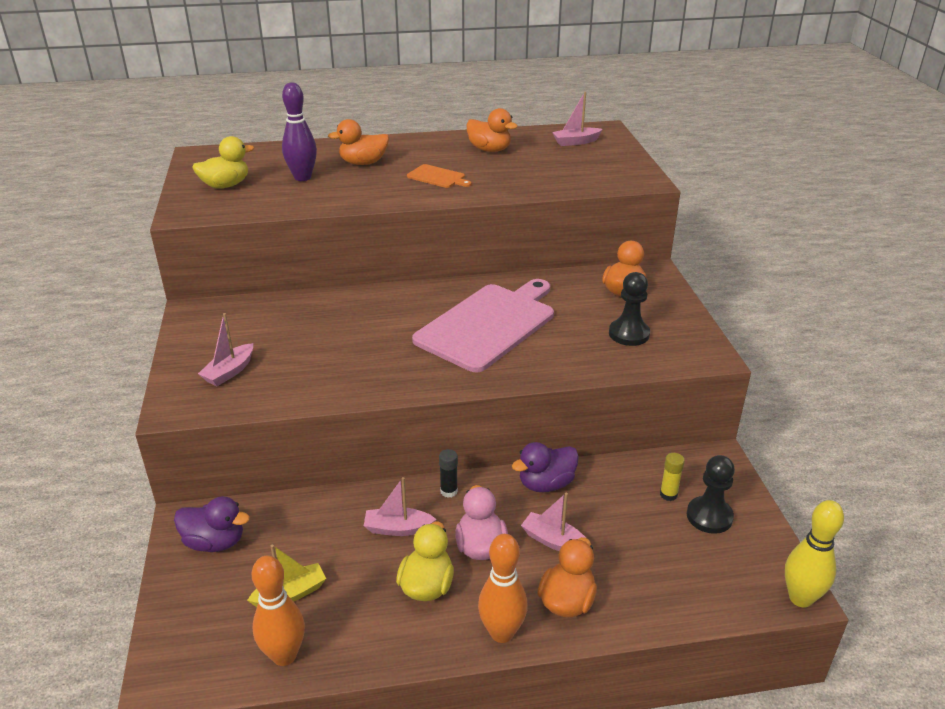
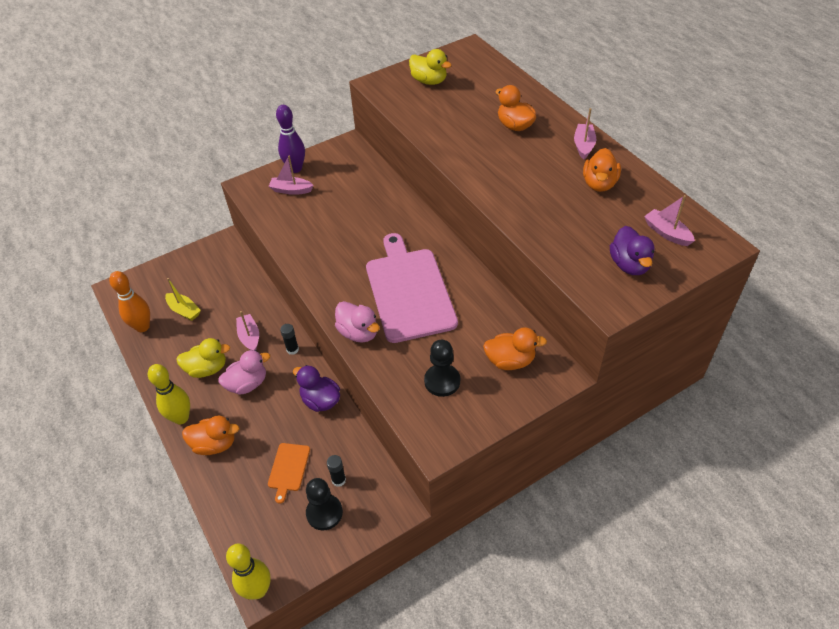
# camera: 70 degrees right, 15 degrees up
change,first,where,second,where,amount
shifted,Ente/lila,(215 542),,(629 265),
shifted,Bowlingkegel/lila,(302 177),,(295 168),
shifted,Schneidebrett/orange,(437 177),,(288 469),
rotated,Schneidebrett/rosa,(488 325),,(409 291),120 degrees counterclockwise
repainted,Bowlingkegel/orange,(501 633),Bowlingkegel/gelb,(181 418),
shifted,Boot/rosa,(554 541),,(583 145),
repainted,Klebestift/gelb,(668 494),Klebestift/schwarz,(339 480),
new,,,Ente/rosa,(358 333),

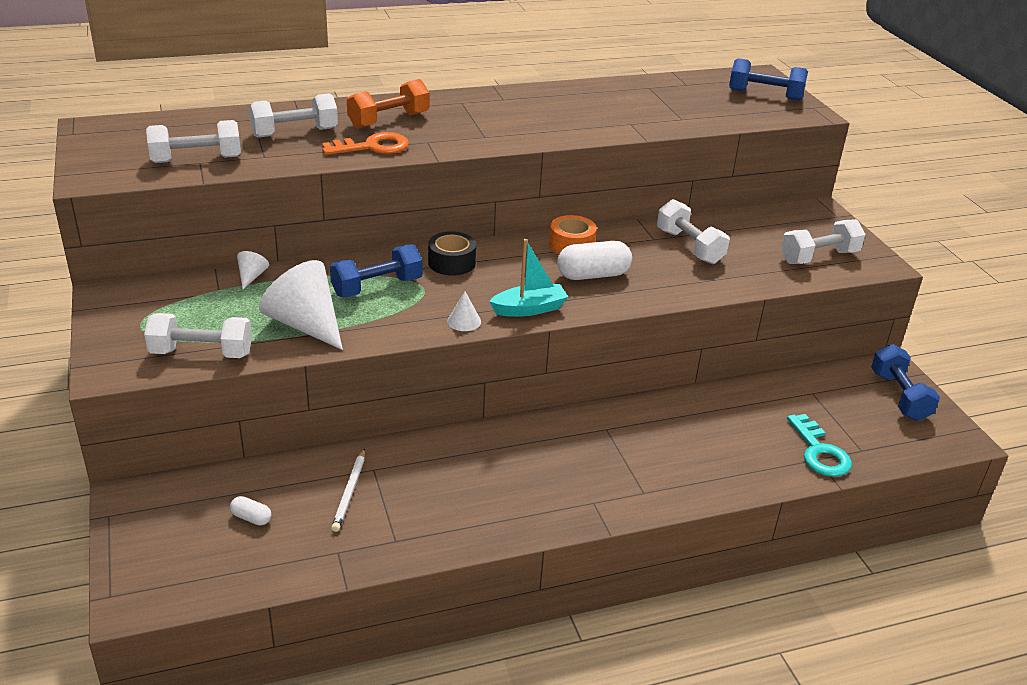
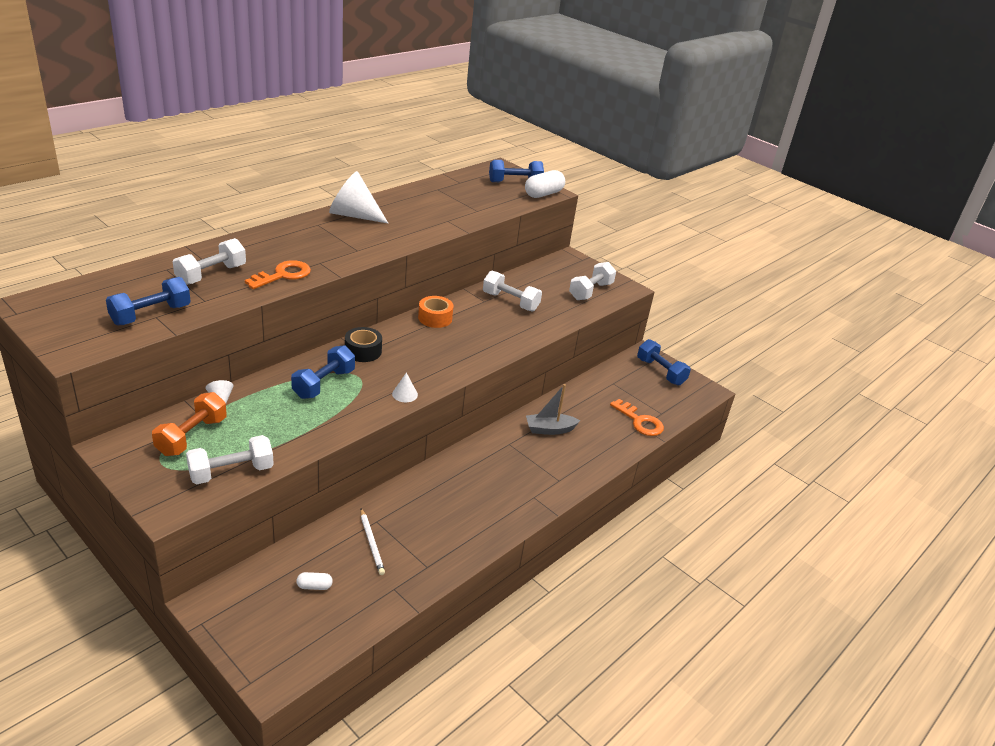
# camera: 30 degrees left, 0 degrees up
change,first,where,second,where,amount
repainted,Hantel/weiß,(196 159),Hantel/blau,(151 315),
shifted,Kegel/weiß,(305 324),,(354 215),
shifted,Hantel/orange,(389 120),,(192 436),
gone,Boot/türkis,(529 309),,,
shifted,Kapsel/weiß,(593 275),,(543 194),
repainted,Schlüssel/türkis,(819 452),Schlüssel/orange,(640 421),
new,,,Boot/grau,(549 429),

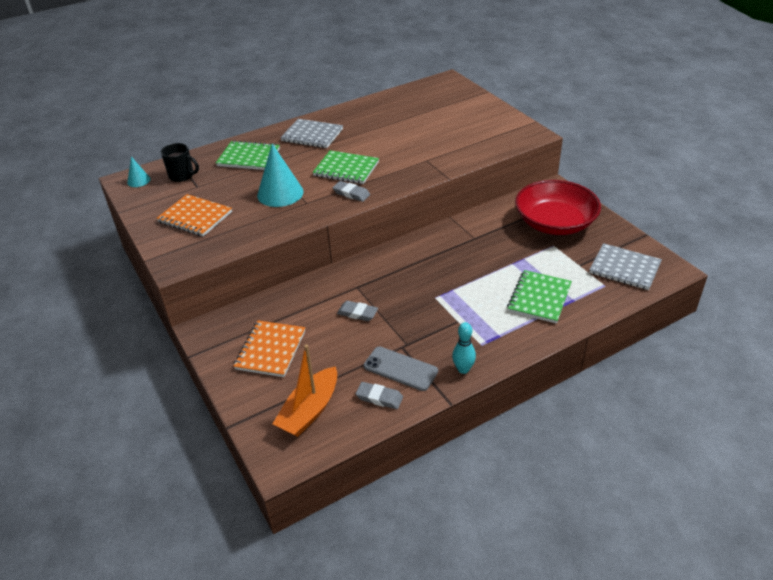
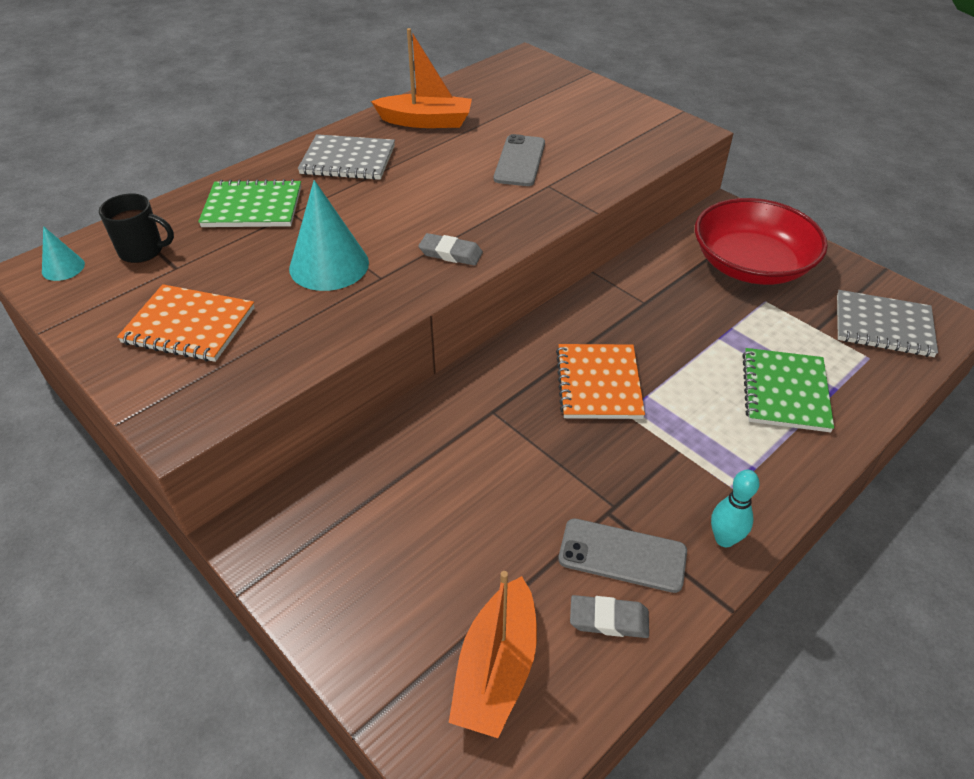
# camera: 15 degrees left, 5 degrees up
change,first,where,second,where,amount
shifted,Notizbuch/orange,(271 350),,(598 383),
gone,Notizbuch/grün,(346 169),,,
gone,Radiergummi/grau,(357 313),,,
new,,,Boot/orange,(426 121),
new,,,Handy/grau,(520 161),

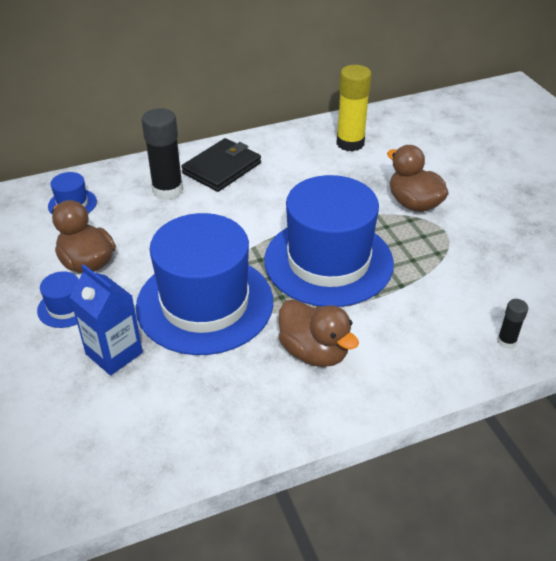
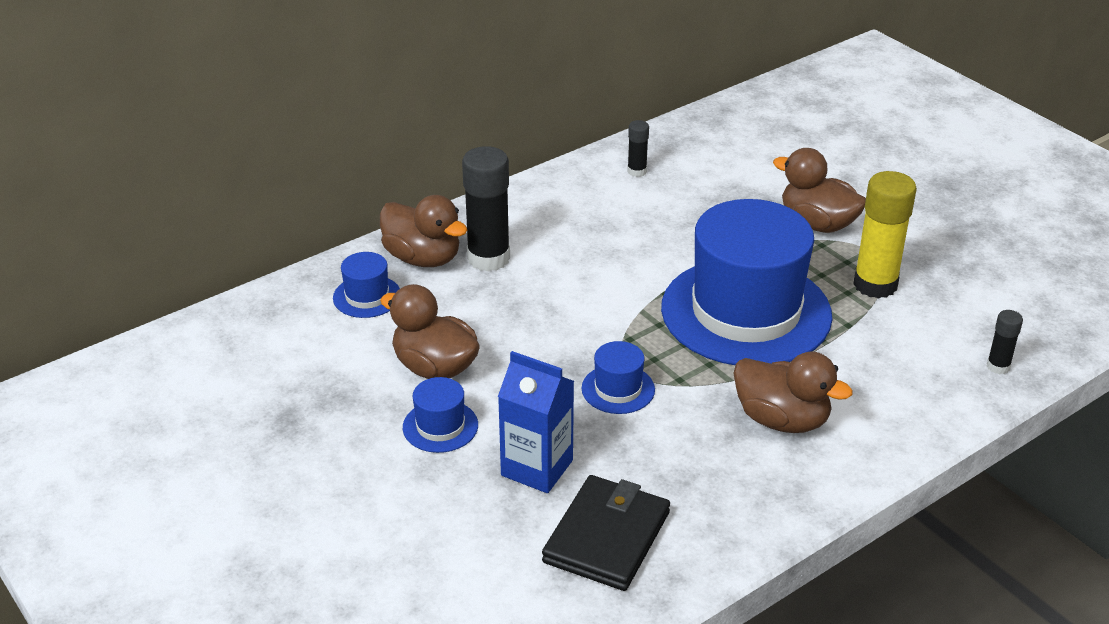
# camera: 15 degrees left, 5 degrees down
change,first,where,second,where,amount
scaled,Hut/blau,(205 303),,(618 389),x0.41
shifted,Geldbörse/schwarz,(222 168),,(607 537),
shifted,Klebestift/gelb,(350 143),,(875 284),
new,,,Ente/braun,(423 258),
new,,,Klebestift/schwarz,(637 171),

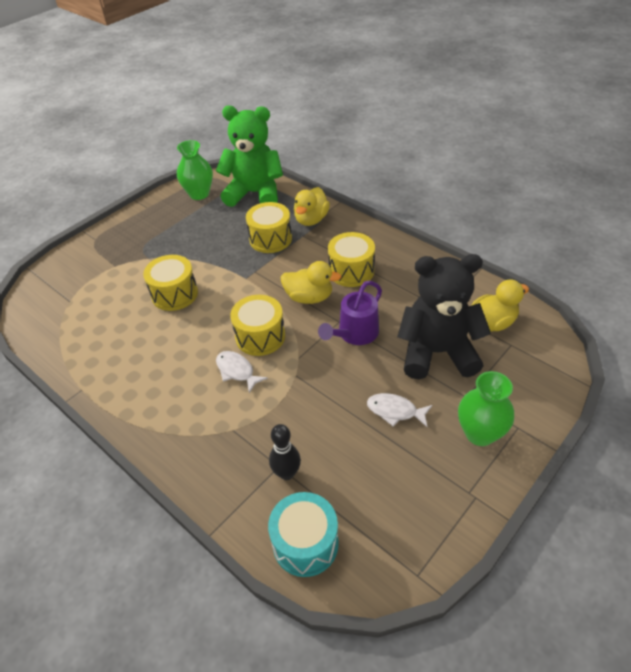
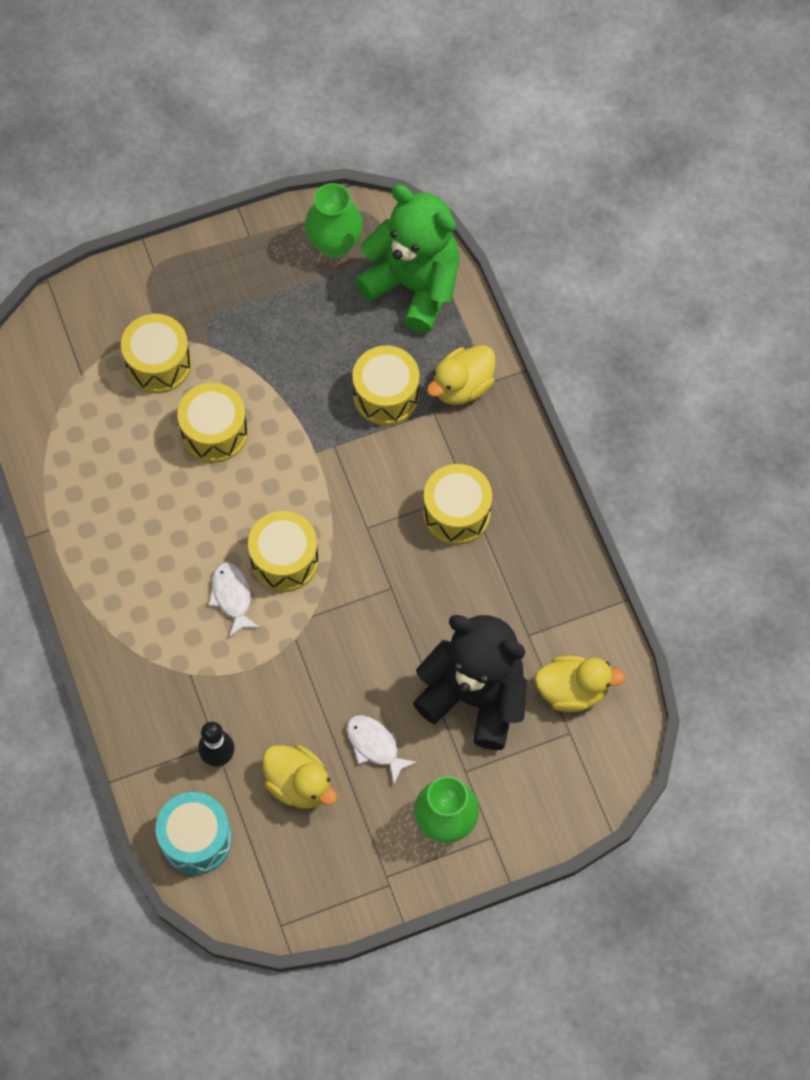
# camera: 25 degrees right, 20 degrees up
change,first,where,second,where,amount
shifted,Ente/gelb,(309 297),,(299 784),
gone,Gießkanne/lila,(354 334),,,
new,,,Trommel/gelb,(158 364),

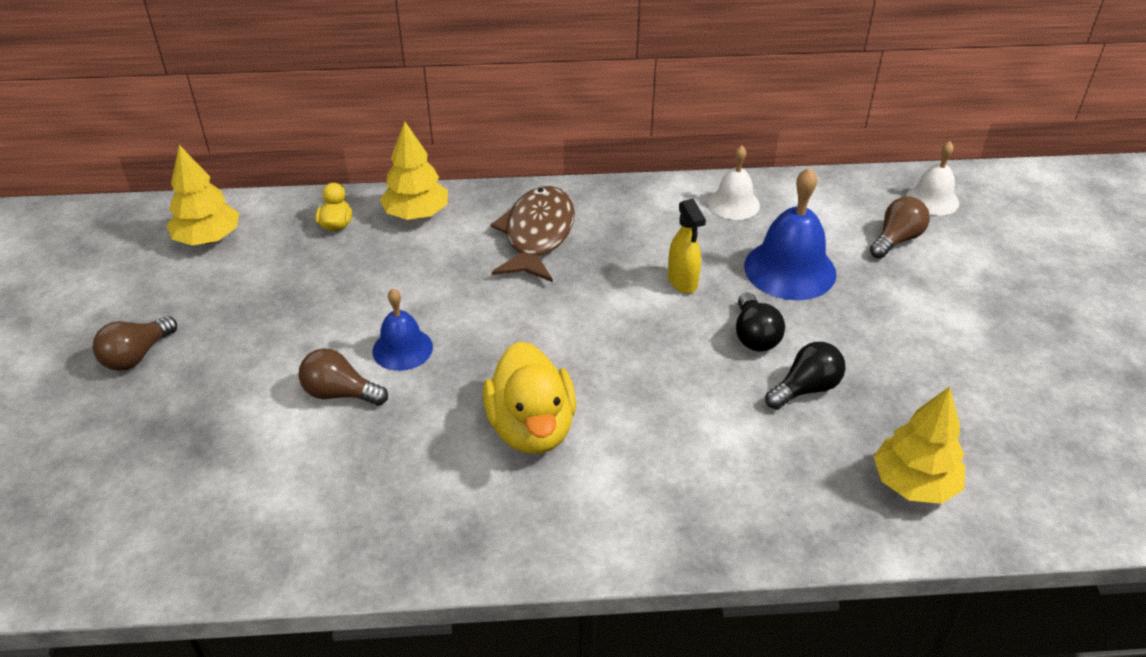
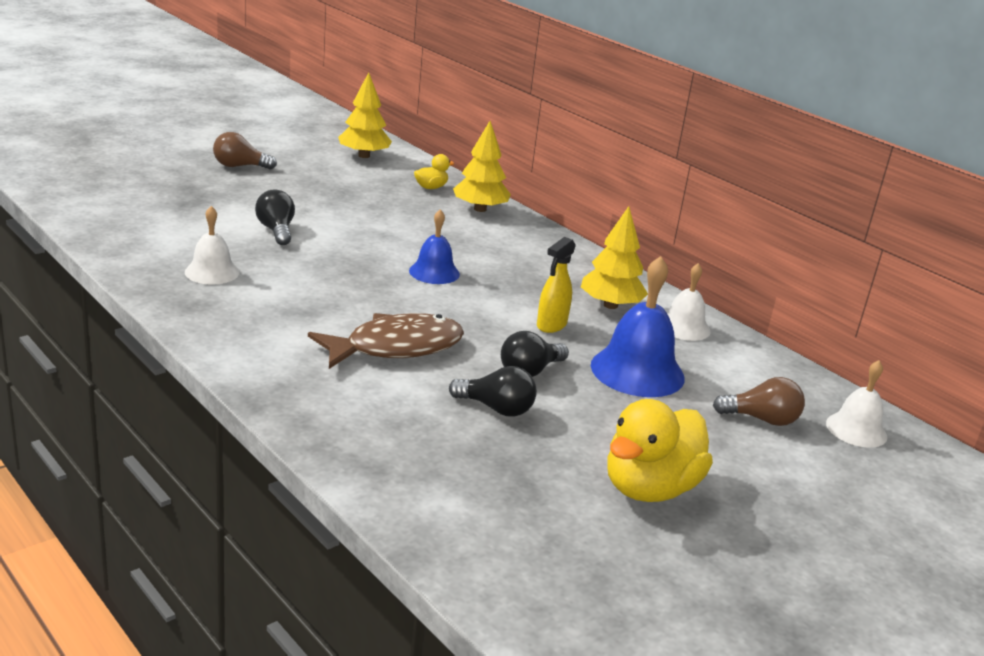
# camera: 50 degrees right, 15 degrees down
change,first,where,second,where,amount
repainted,Glühbirne/braun,(340 393),Glühbirne/schwarz,(276 230),
shifted,Glocke/blau,(402 349),,(434 272),
shifted,Ente/gelb,(531 428),,(649 488),
shifted,Fisch/braun,(537 235),,(396 347),
shifted,Baum/gelb,(913 483),,(610 305),
new,,,Glocke/weiß,(212 272),

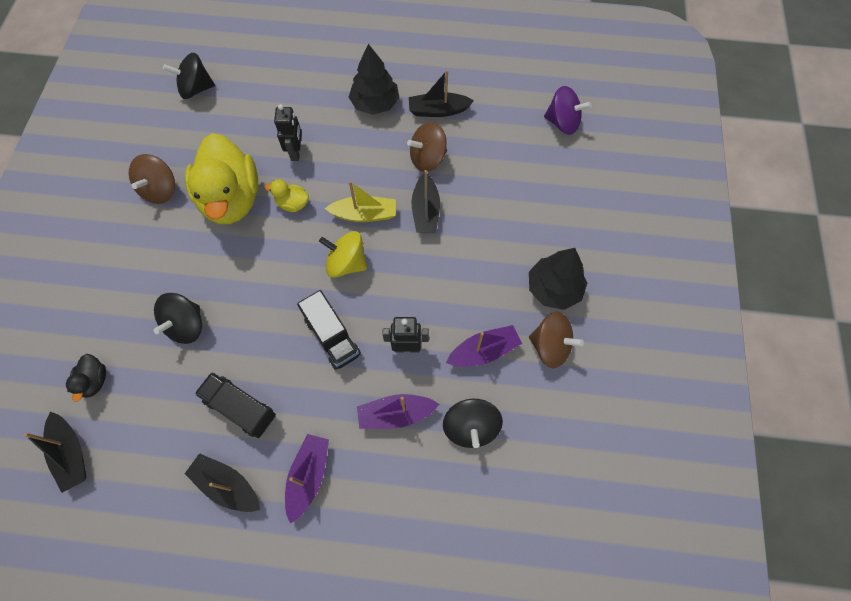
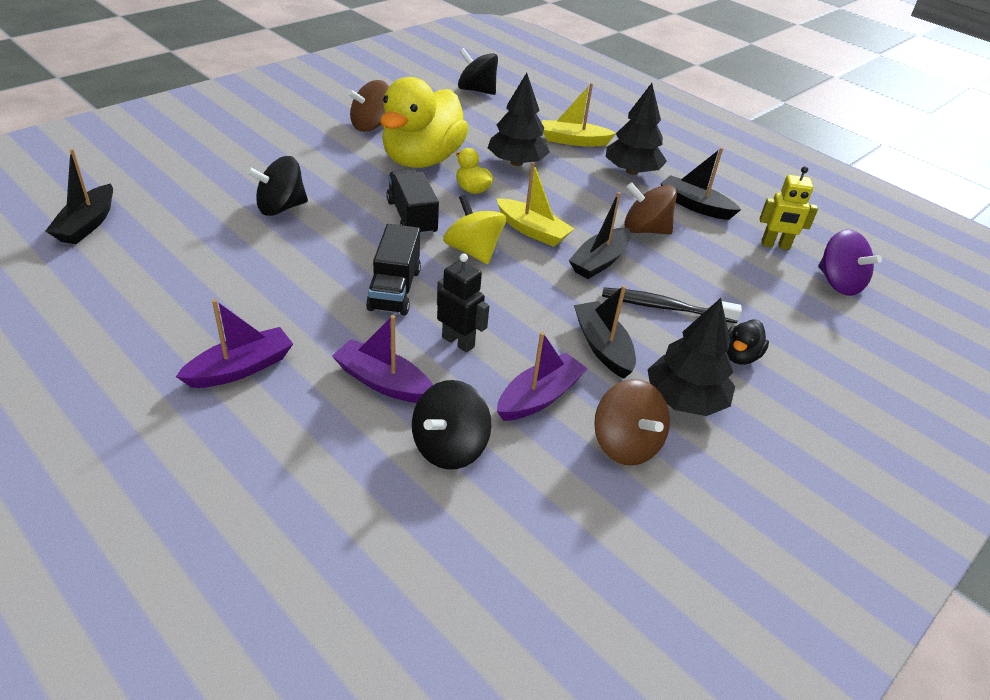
# camera: 35 degrees right, 25 degrees down
change,first,where,second,where,amount
shifted,Ente/schwarz,(95 381),,(740 356),
shifted,Boot/schwarz,(227 485),,(602 347),
shifted,Lastwagen/schwarz,(240 408),,(412 217),
swapped,Roboter/schwarz,(296 152),Baum/schwarz,(516 162),
rotated,Boot/lila,(483 351),,(539 397),60 degrees counterclockwise
new,,,Boot/gelb,(573 141),
new,,,Zahnbürste/schwarz,(665 307),
new,,,Roboter/gelb,(775 245),

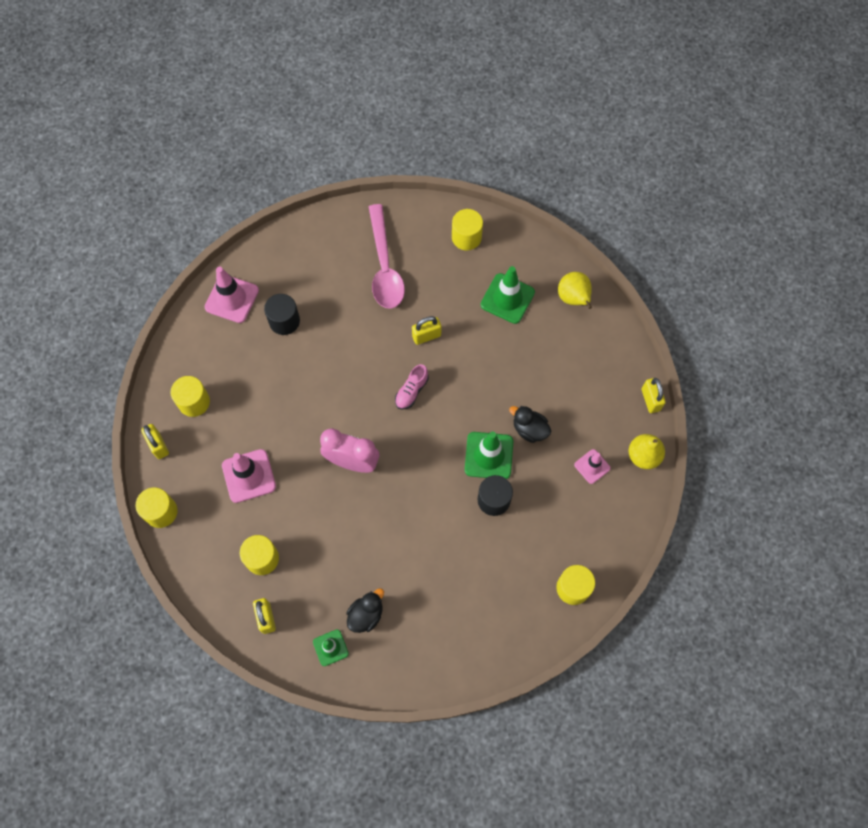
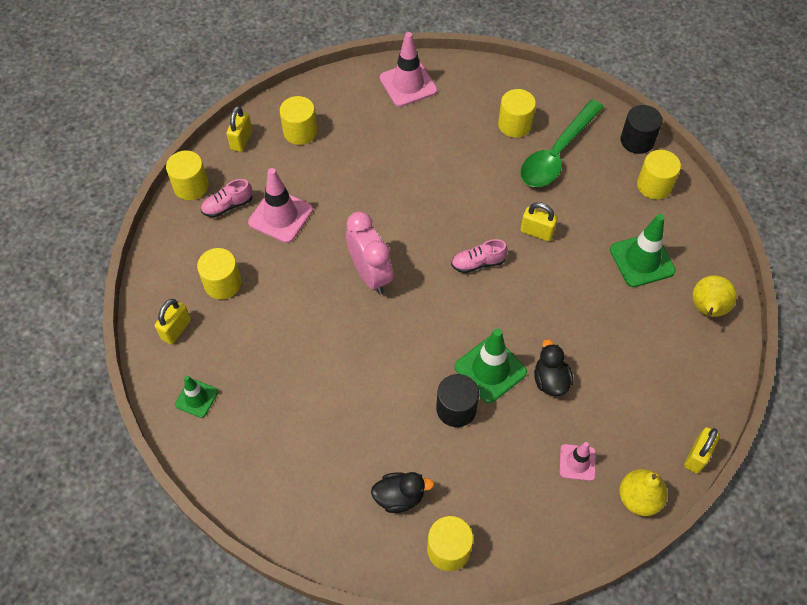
# camera: 45 degrees right, 10 degrees down
change,first,where,second,where,amount
shifted,Vollzylinder/schwarz,(284 321),,(637 140),
shifted,Ente/schwarz,(366 614),,(399 497),
repainted,Löffel/rosa,(384 266),Löffel/grün,(557 153),
new,,,Schuh/rosa,(227 206),
new,,,Vollzylinder/gelb,(514 125),

